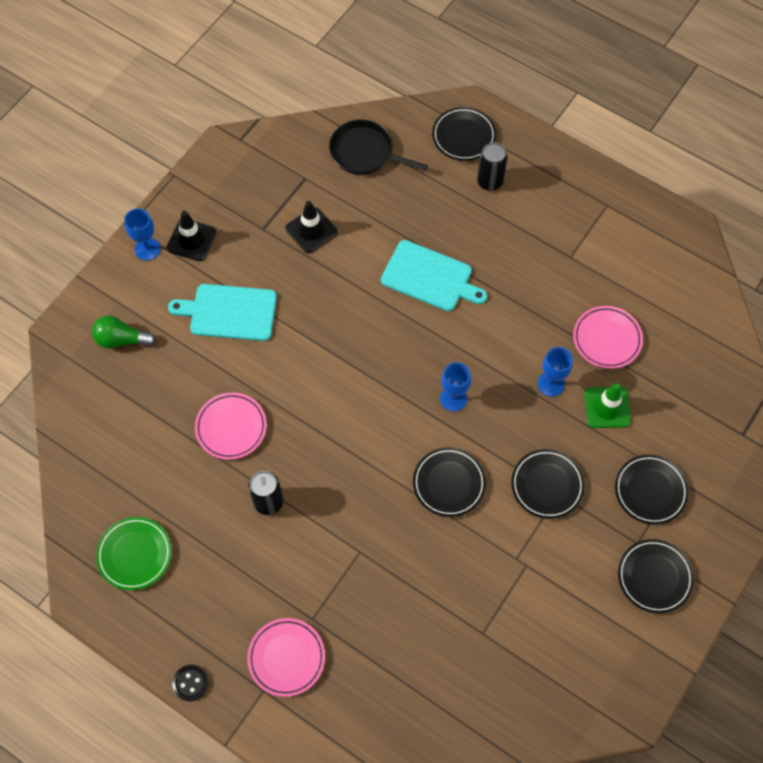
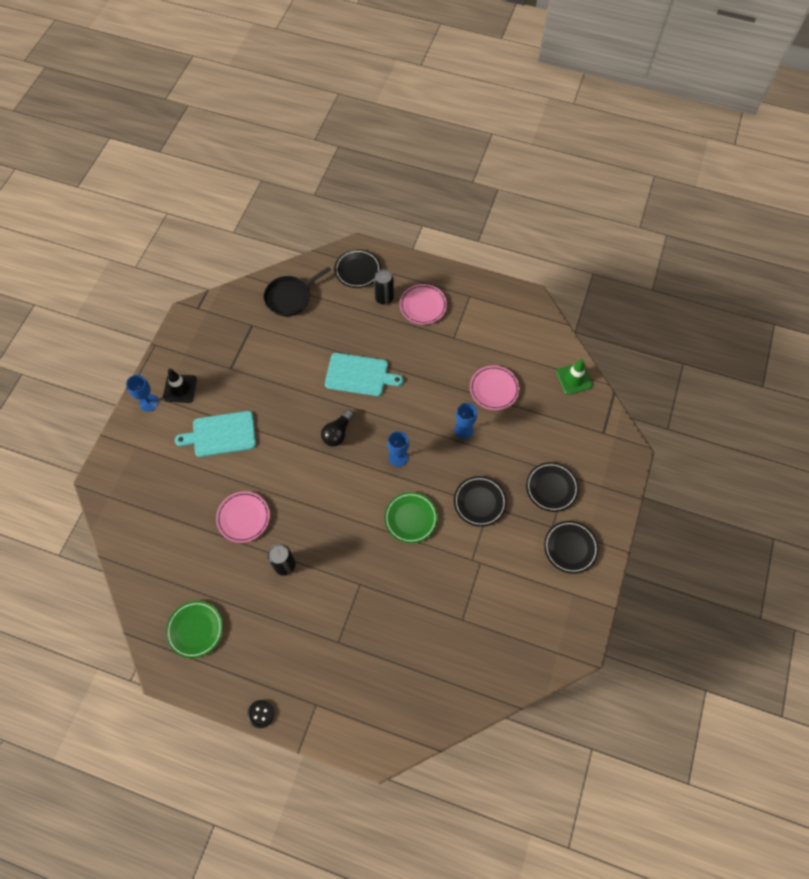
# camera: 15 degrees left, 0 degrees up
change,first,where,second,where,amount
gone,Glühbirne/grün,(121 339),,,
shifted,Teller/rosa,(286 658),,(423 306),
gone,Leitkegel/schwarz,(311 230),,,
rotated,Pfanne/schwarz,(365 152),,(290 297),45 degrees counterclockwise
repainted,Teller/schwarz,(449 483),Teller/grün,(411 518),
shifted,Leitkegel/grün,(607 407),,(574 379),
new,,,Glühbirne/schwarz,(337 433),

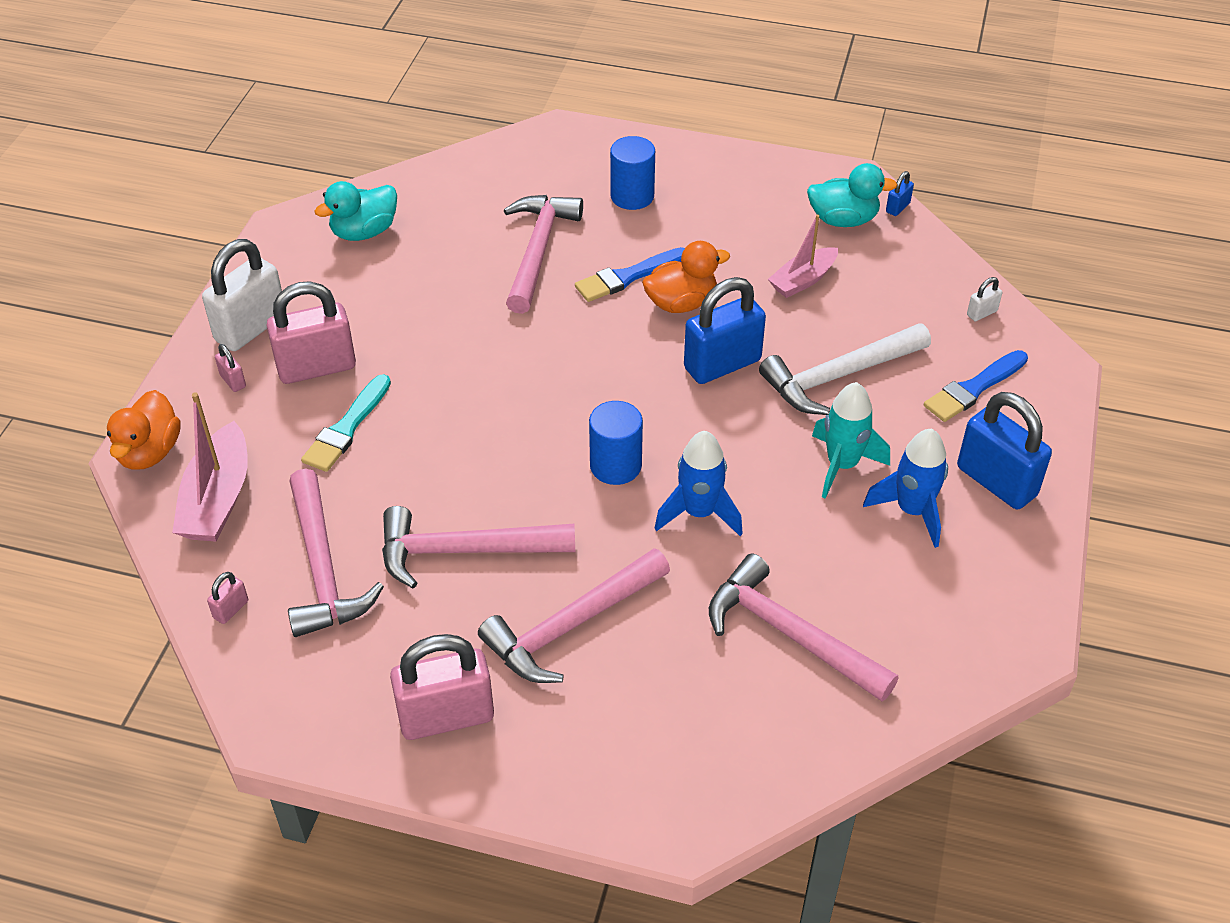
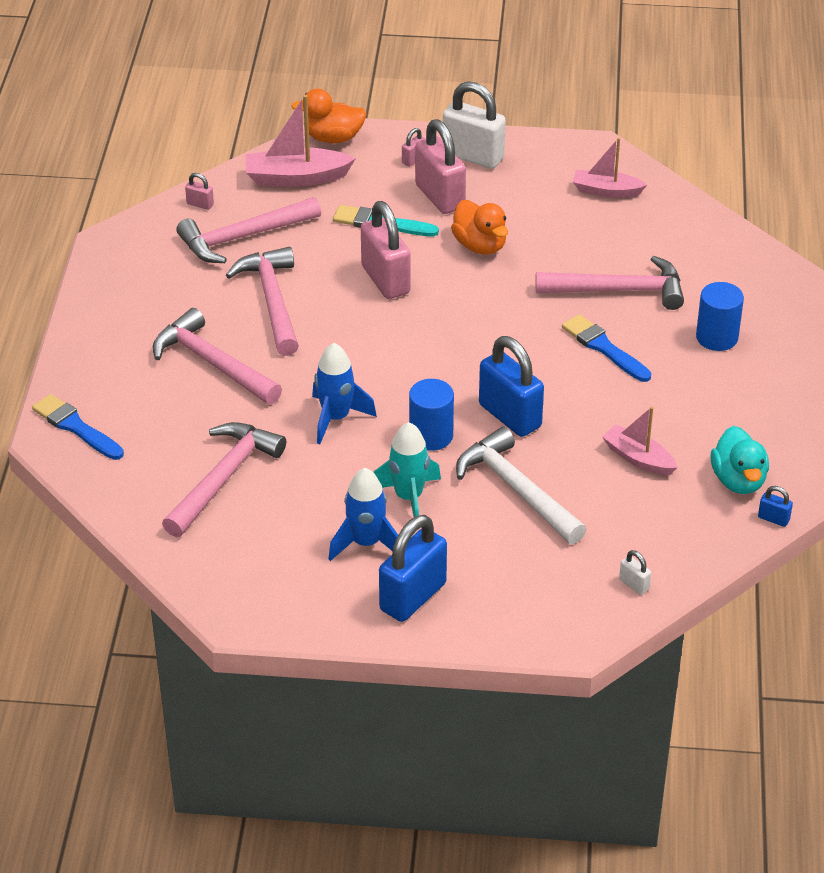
# camera: 80 degrees right, 5 degrees down
change,first,where,second,where,amount
swapped,Ente/türkis,(364 232),Boot/rosa,(606 191),
shifted,Vorhängeschloss/rosa,(446 716),,(385 280),
shifted,Vollzylinder/blau,(615 466),,(431 436),
shifted,Ente/orange,(681 303),,(480 245),
shifted,Pinsel/blau,(973 389),,(75 427),

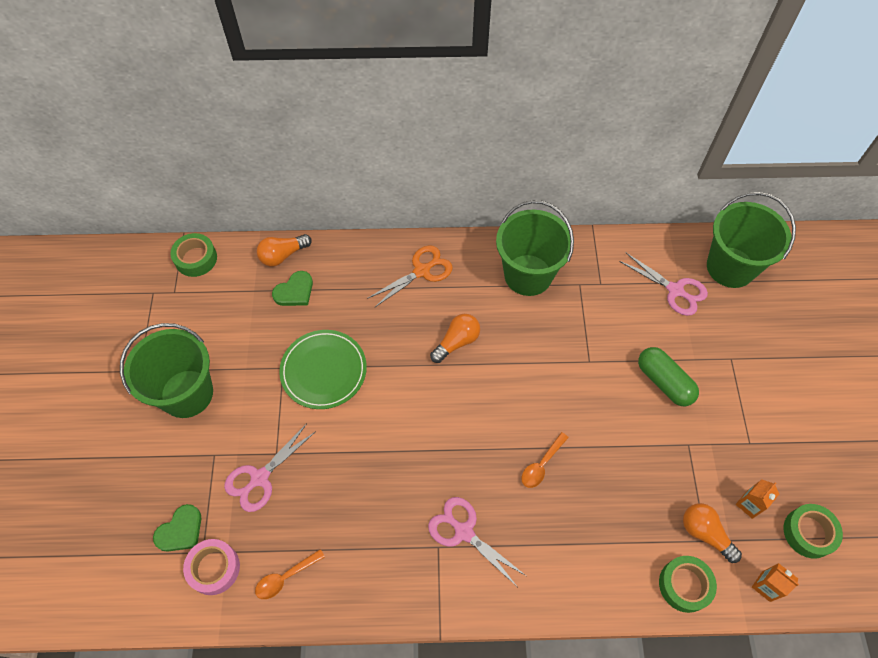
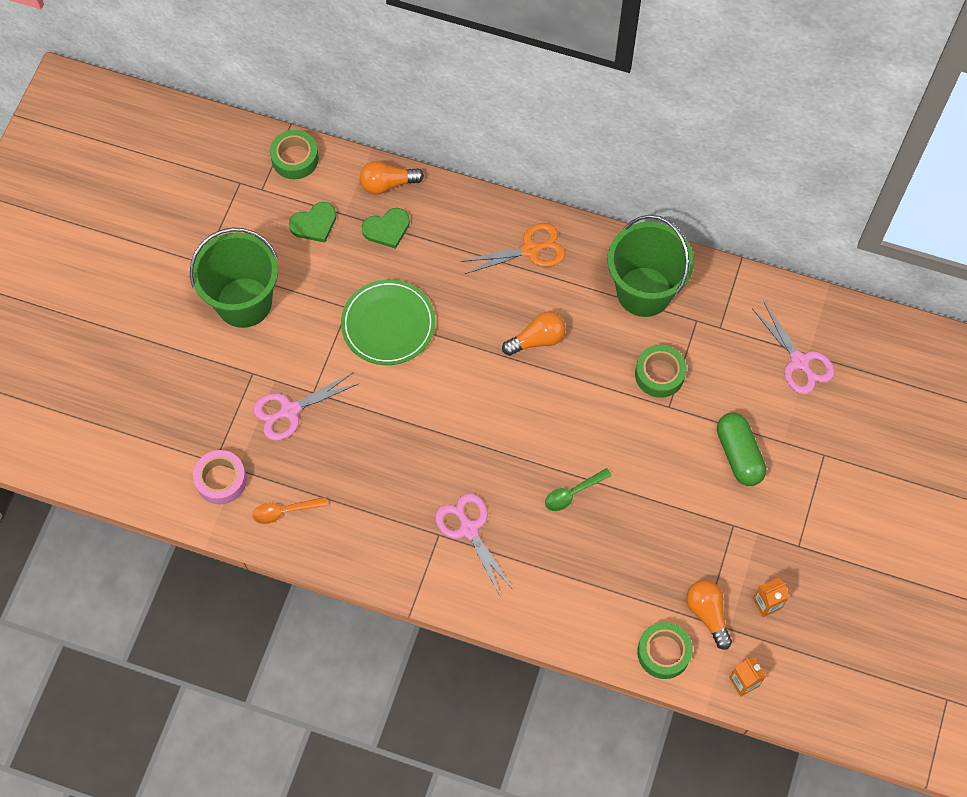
# camera: 20 degrees right, 5 degrees up
change,first,where,second,where,amount
shifted,Herz/grün,(180 531),,(314 224),
repainted,Löffel/orange,(541 465),Löffel/grün,(573 493),
gone,Eimer/grün,(730 267),,,
shifted,Klebeband/grün,(808 533),,(659 374),

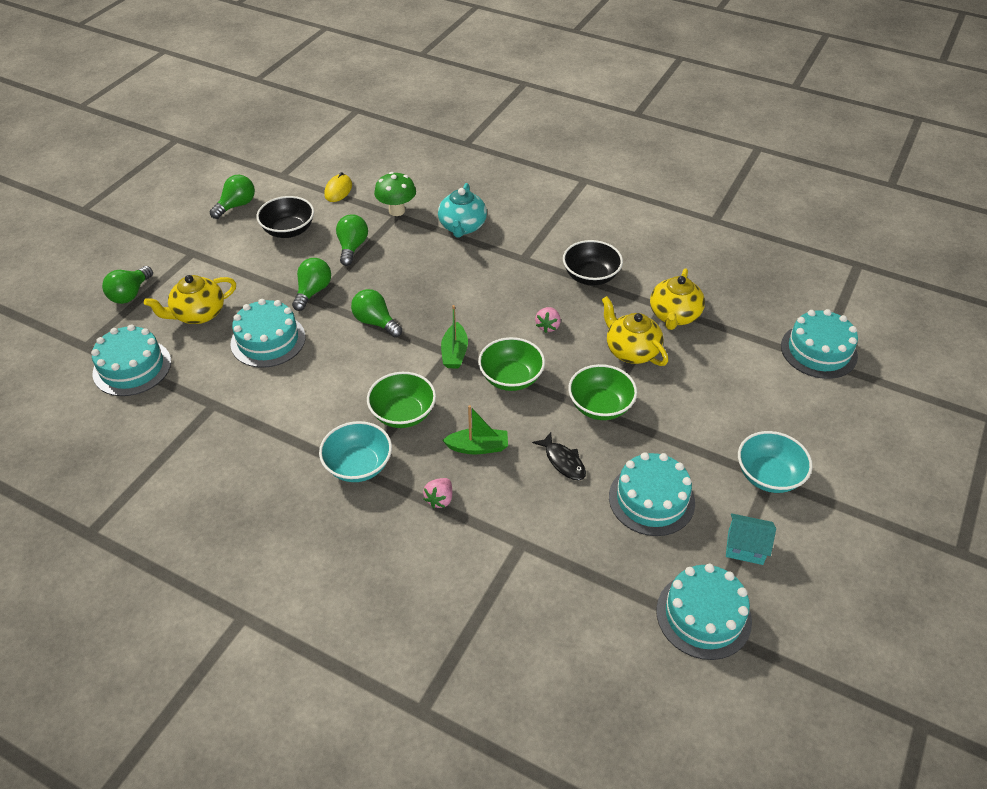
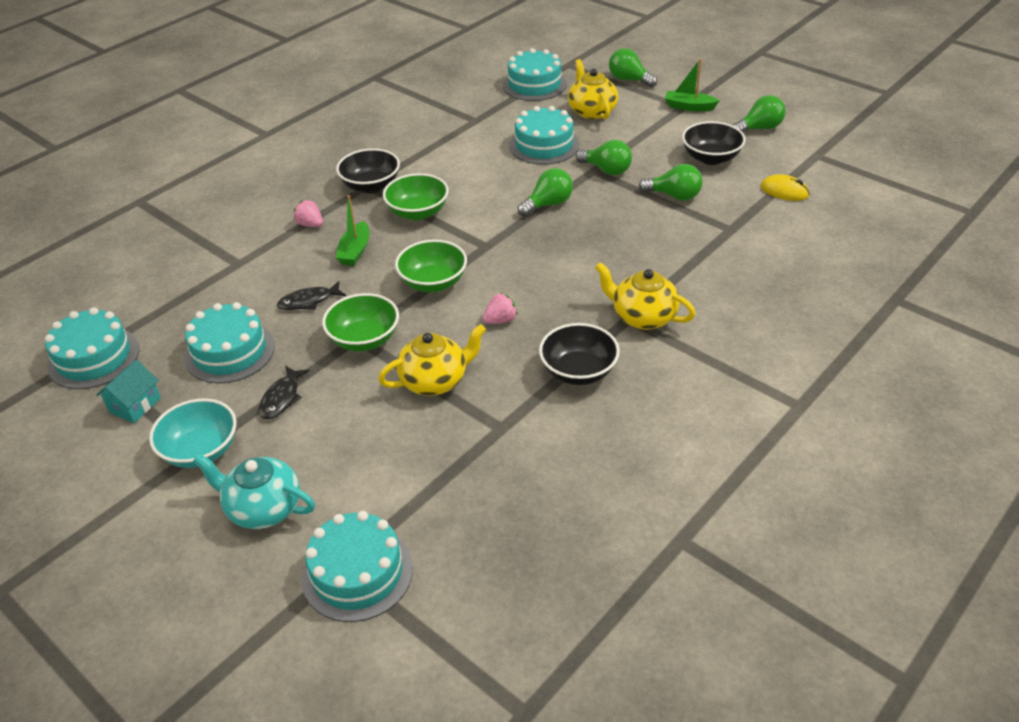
# camera: 105 degrees right, 5 degrees down
change,first,where,second,where,amount
rotated,Glühbirne/grün,(236 205),,(759 128),75 degrees counterclockwise
repainted,Schüssel/türkis,(358 465),Schüssel/schwarz,(371 186),
gone,Pilz/grün,(397 211),,,
shifted,Teekanne/türkis,(462 227),,(263 508),
shifted,Boot/grün,(454 353),,(689 107),
rotated,Erdbeere/rosa,(548 326),,(500 320),120 degrees clockwise
shifted,Teekanne/gelb,(674 316),,(643 317),
new,,,Fisch/schwarz,(281 398),

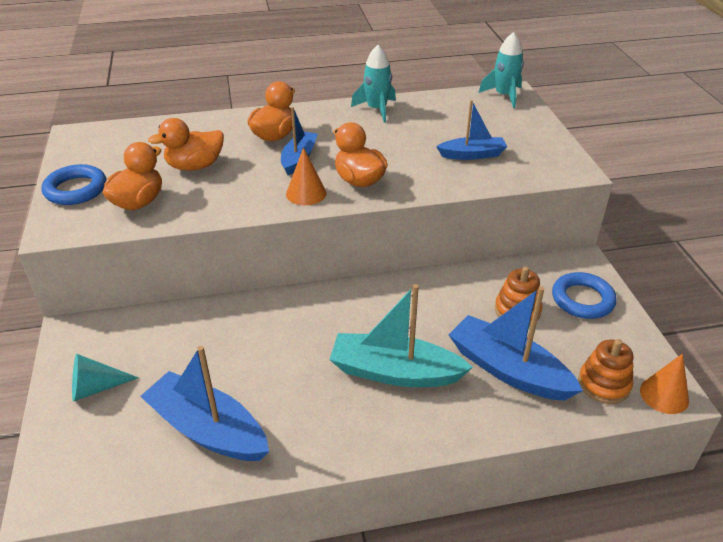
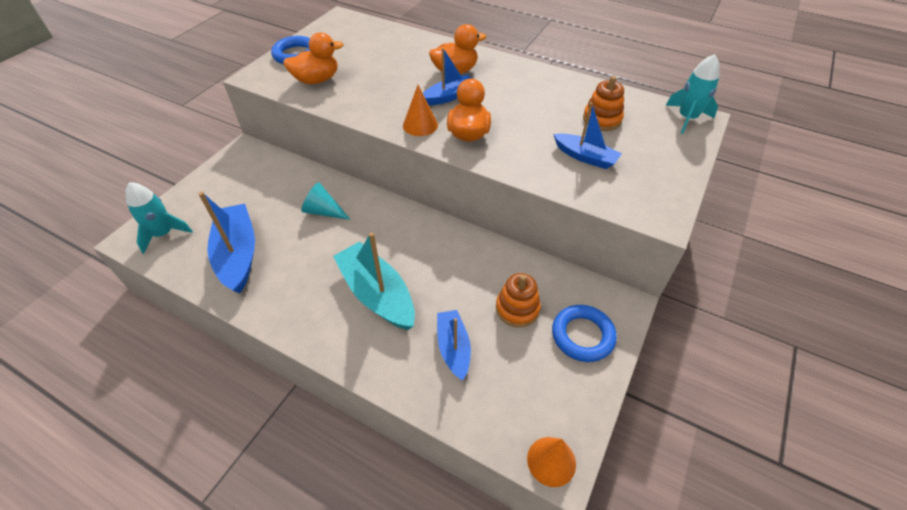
# camera: 40 degrees right, 10 degrees up
change,first,where,second,where,amount
shifted,Kegel/türkis,(96 388),,(323 211),
gone,Ente/orange,(195 166),,,
shifted,Rakete/türkis,(377 109),,(164 234),
scaled,Boot/blau,(508 369),,(453 348),x0.61
shifted,Stapelspielzeug/orange,(604 384),,(602 119),

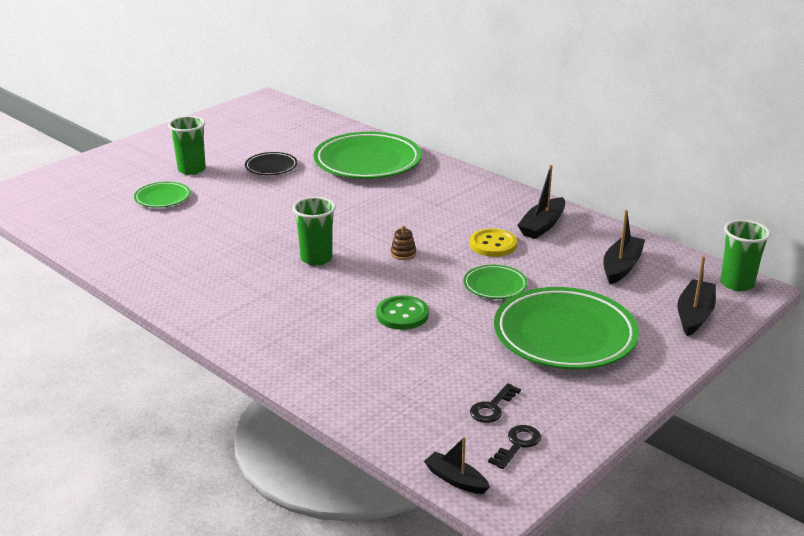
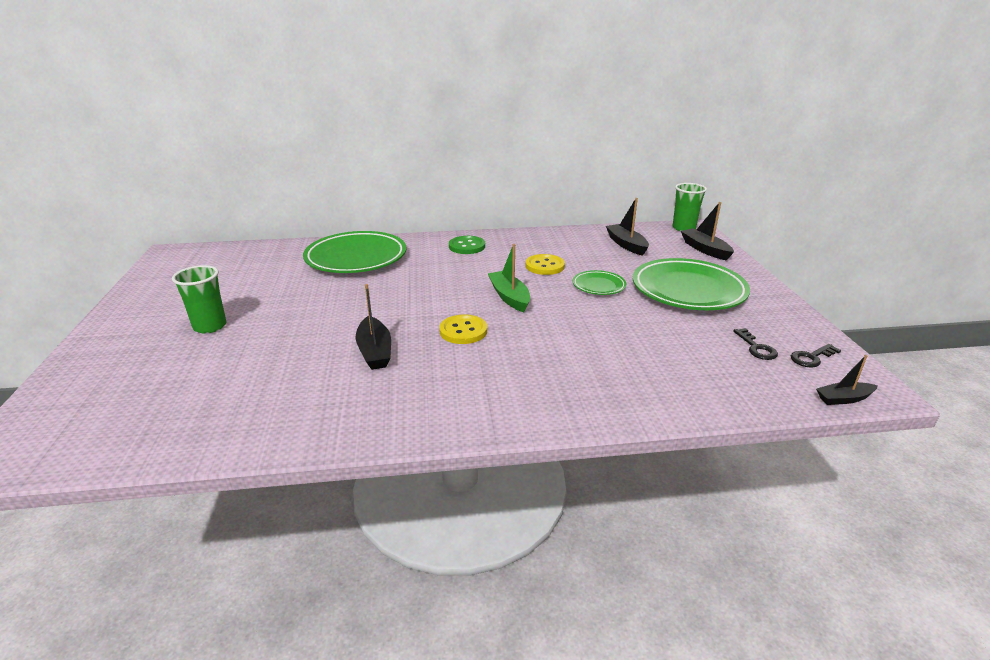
# camera: 50 degrees left, 0 degrees up
change,first,where,second,where,amount
gone,Teller/grün,(162 198),,,
gone,Teller/schwarz,(271 167),,,
swapped,Becher/grün,(316 258),Knopf/gelb,(463 331),
shifted,Knopf/grün,(402 315),,(467 246),
swapped,Stapelspielzeug/braun,(403 253),Boot/grün,(509 297),
rotated,Schlüssel/schwarz,(517 445),,(811 357),105 degrees counterclockwise
shifted,Boot/schwarz,(542 226),,(375 351),

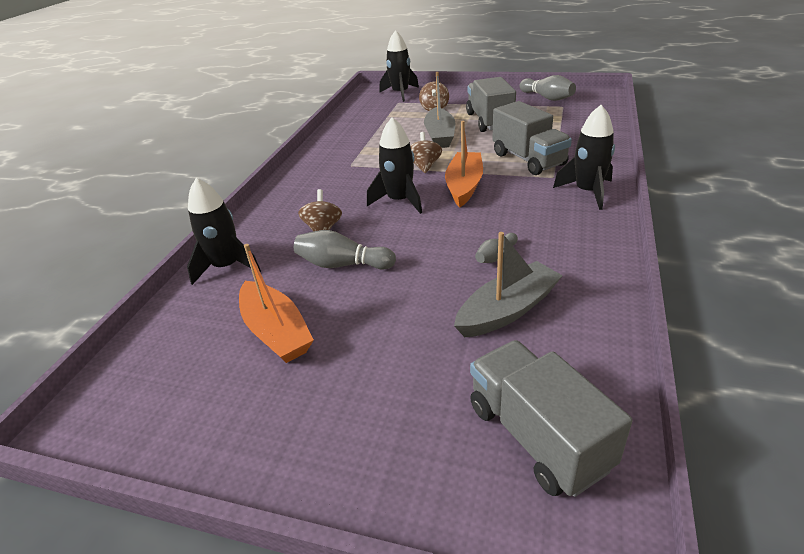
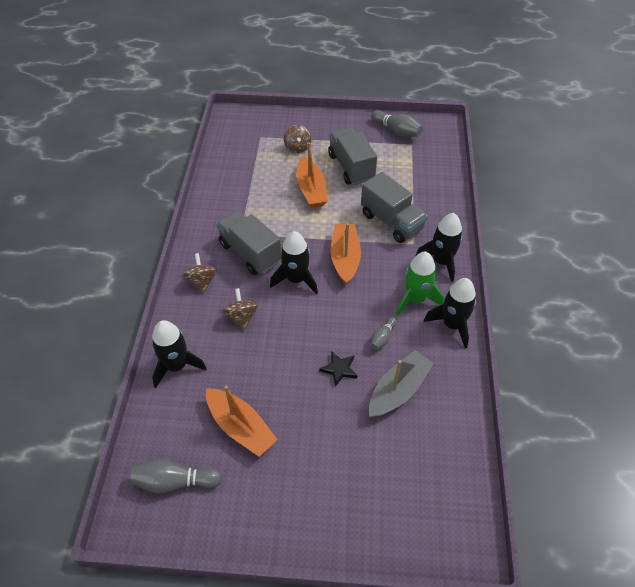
# camera: 15 degrees left, 15 degrees up
change,first,where,second,where,amount
shifted,Bowlingkegel/grau,(343 265),,(175 481),
shifted,Rakete/schwarz,(400 93),,(452 325),
shifted,Kreisel/braun,(424 166),,(202 281),
repainted,Boot/grau,(440 136),Boot/orange,(311 190),
shifted,Lastwagen/grau,(537 436),,(250 253),
new,,,Stern/schwarz,(339 369),
new,,,Rakete/grün,(415 299),

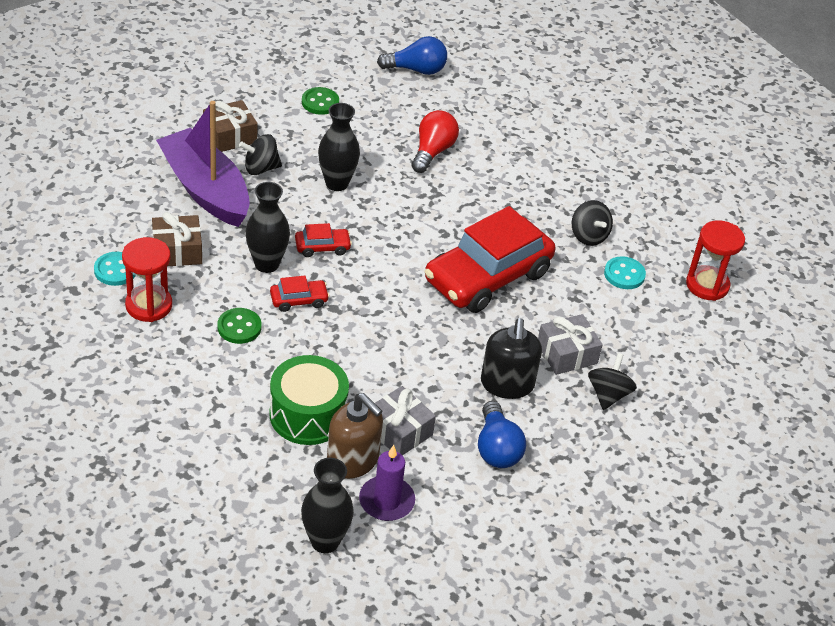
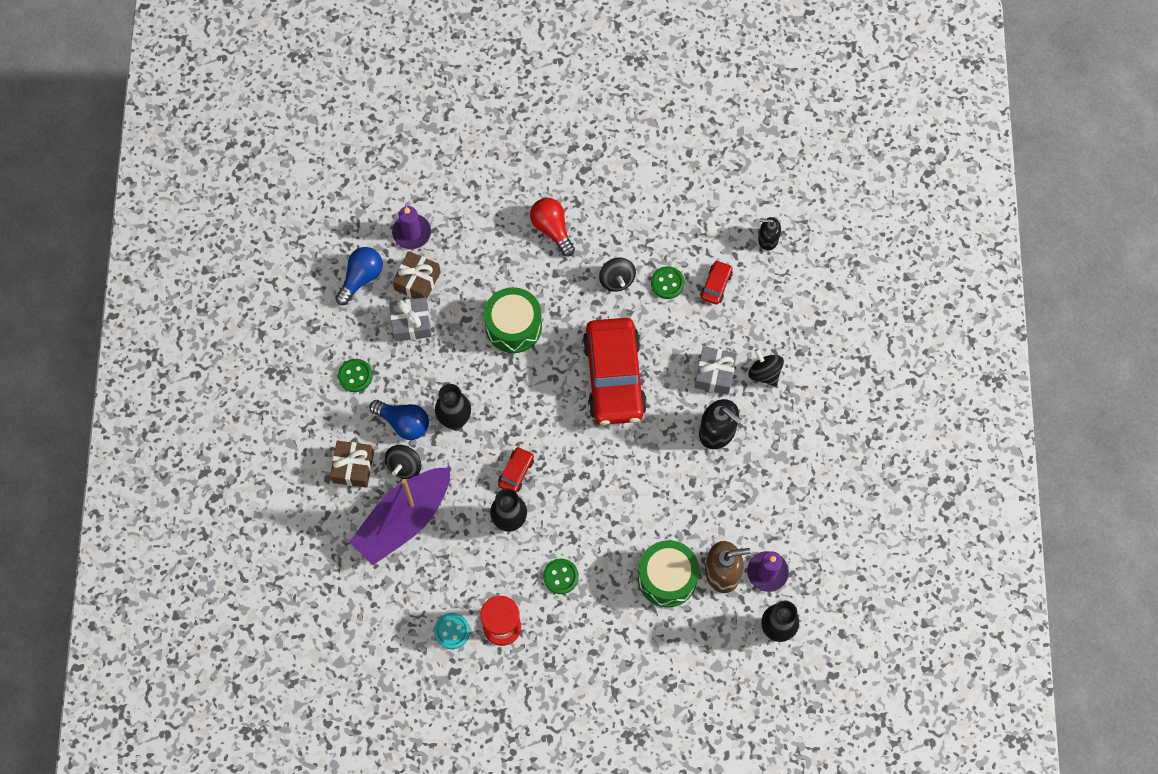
# camera: 50 degrees left, 25 degrees up
change,first,where,second,where,amount
shifted,Geschenk/braun,(177 251),,(417 281),
rotated,Boot/lila,(205 190),,(404 520),45 degrees counterclockwise
shifted,Auto/rot,(299 300),,(716 285),
shifted,Geschenk/grau,(399 431),,(411 323),
shifted,Glühbirne/rot,(432 151),,(552 229),
shifted,Glühbirne/blau,(497 448),,(403 423),
rotated,Kreisel/schwarz,(588 236),,(617 280),60 degrees clockwise
repainted,Knopf/türkis,(624 274),Knopf/grün,(667 283),
gone,Sanduhr/rot,(707 285),,,
new,,,Kerze/lila,(411 233),
new,,,Trommel/grün,(513 326),
new,,,Seifenspender/schwarz,(768 239),

